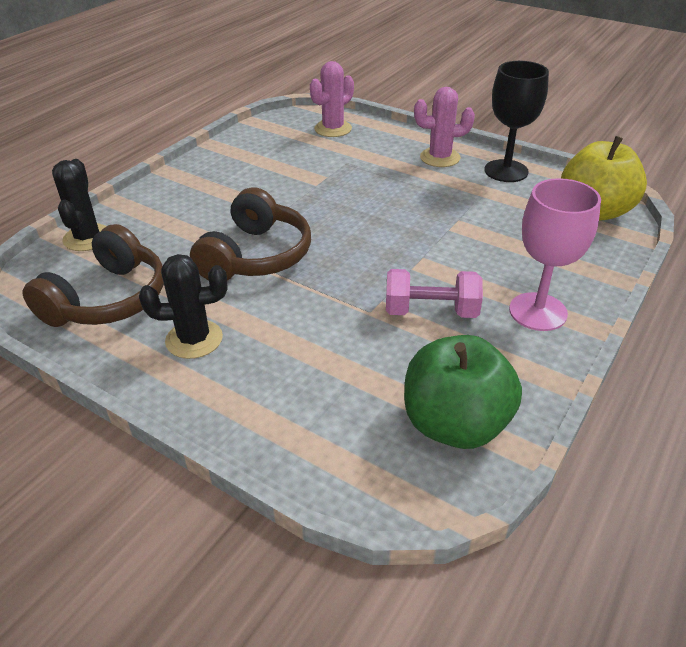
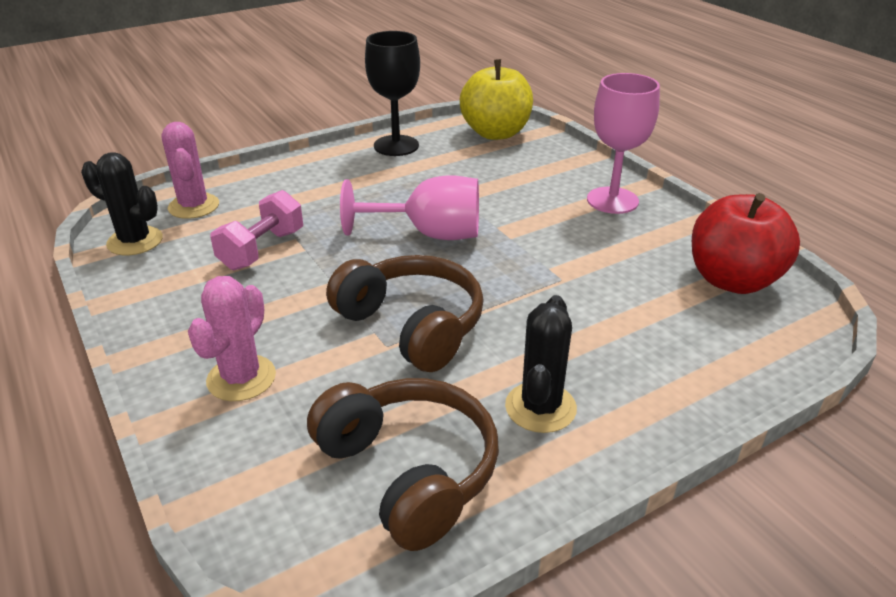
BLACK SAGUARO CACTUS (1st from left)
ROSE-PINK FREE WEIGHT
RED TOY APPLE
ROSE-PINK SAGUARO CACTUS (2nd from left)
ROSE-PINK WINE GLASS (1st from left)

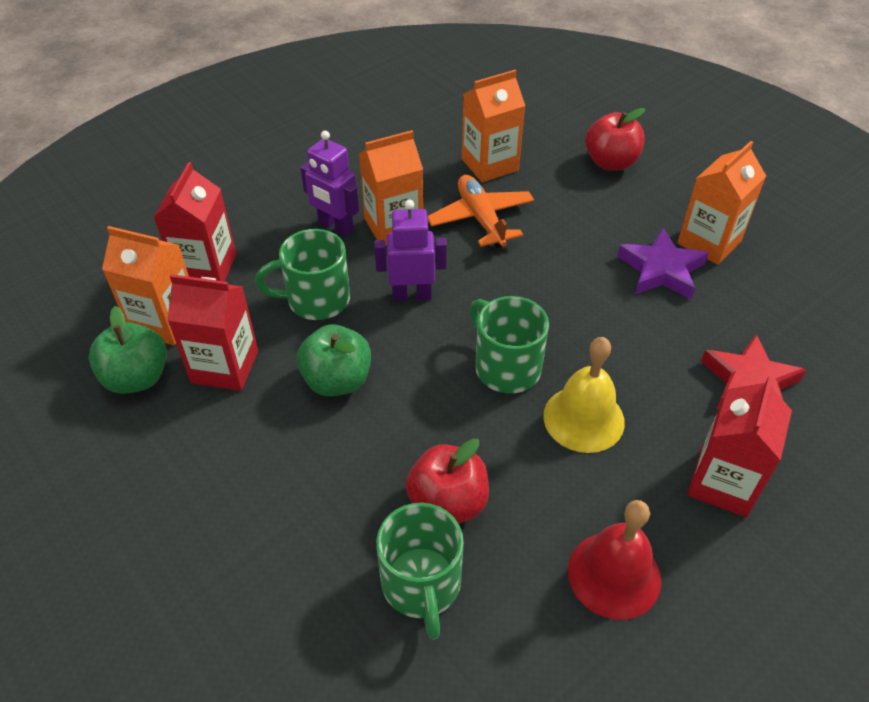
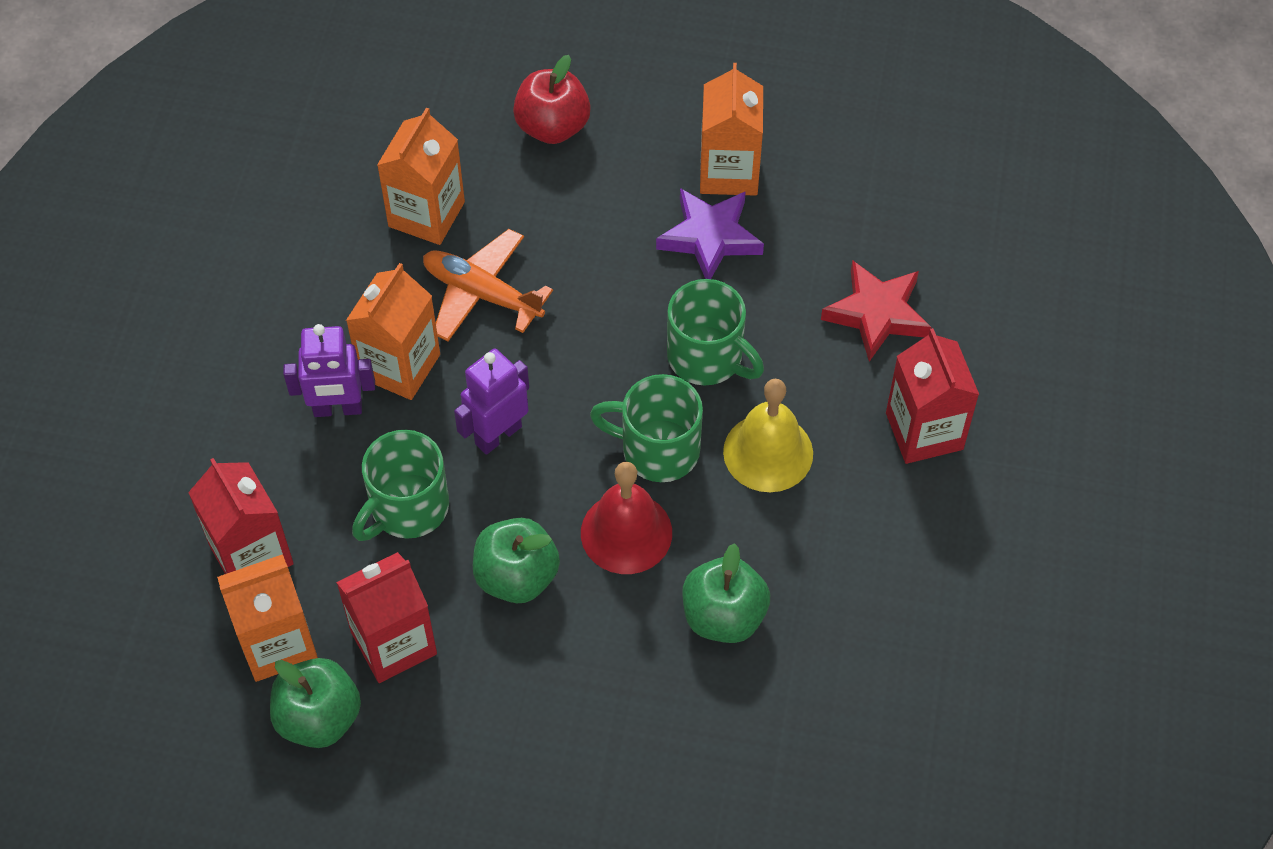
EMERALD TEA MUG (3rd from left)
EMERALD TOY APPLE (3rd from left)
RED BELL

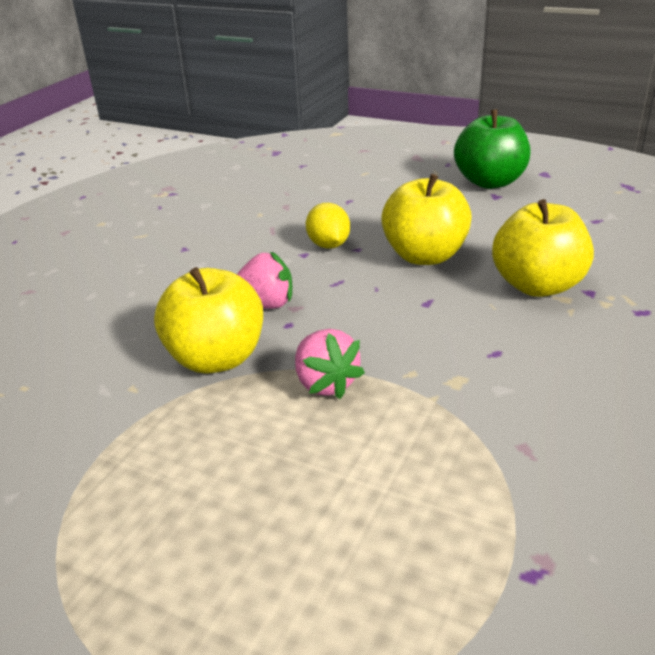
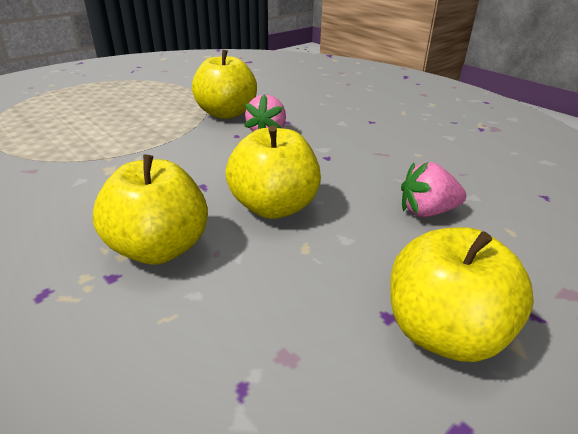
ROSE-PINK BERRY (2nd from left)
YELLOW TOY LEMON
YELLOW TOY APPLE (4th from left)

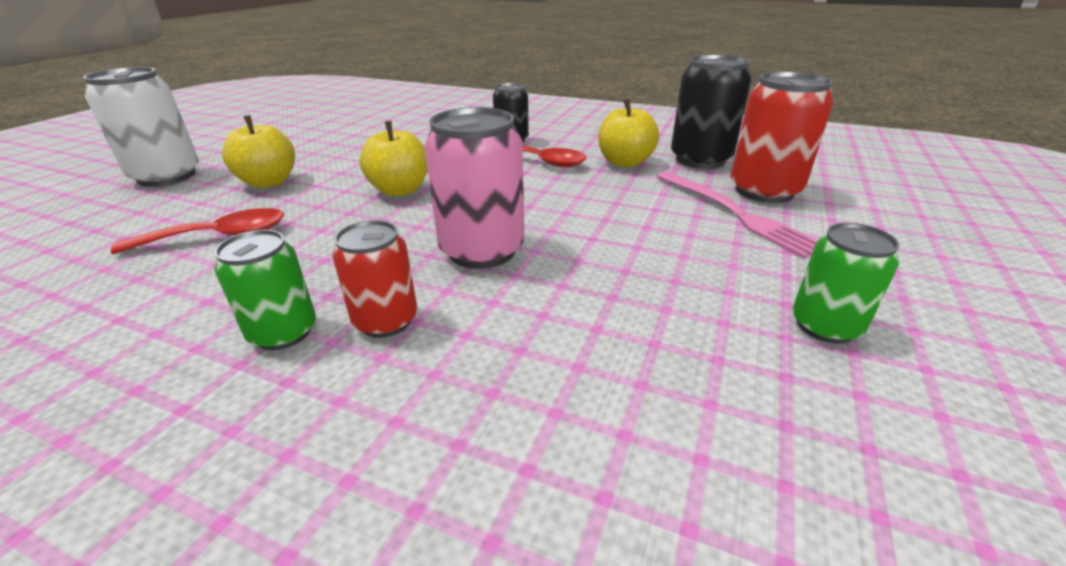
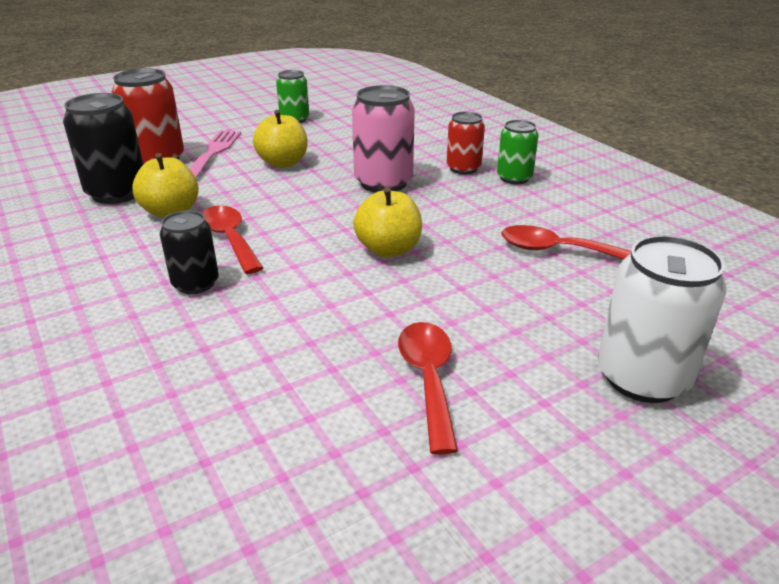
YELLOW TOY APPLE (2nd from left)
RED SPOON (2nd from left)

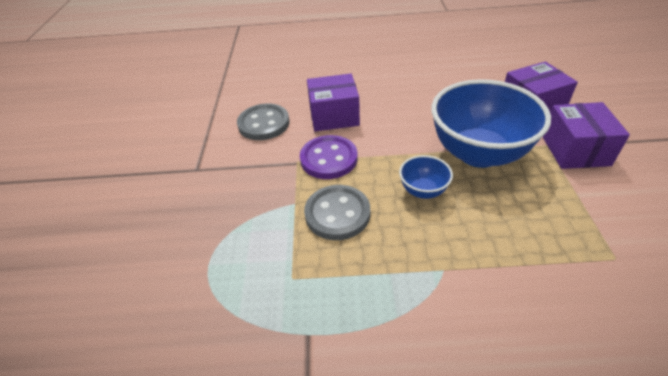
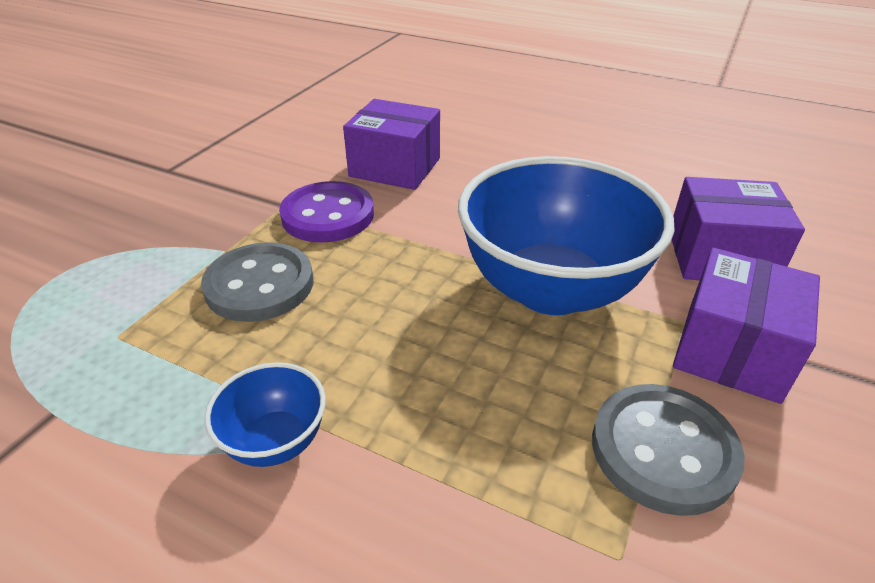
ASH-GREY SHIRT BUTTON (2nd from left)
ROYAL BLUE DEEP DISH (1st from left)

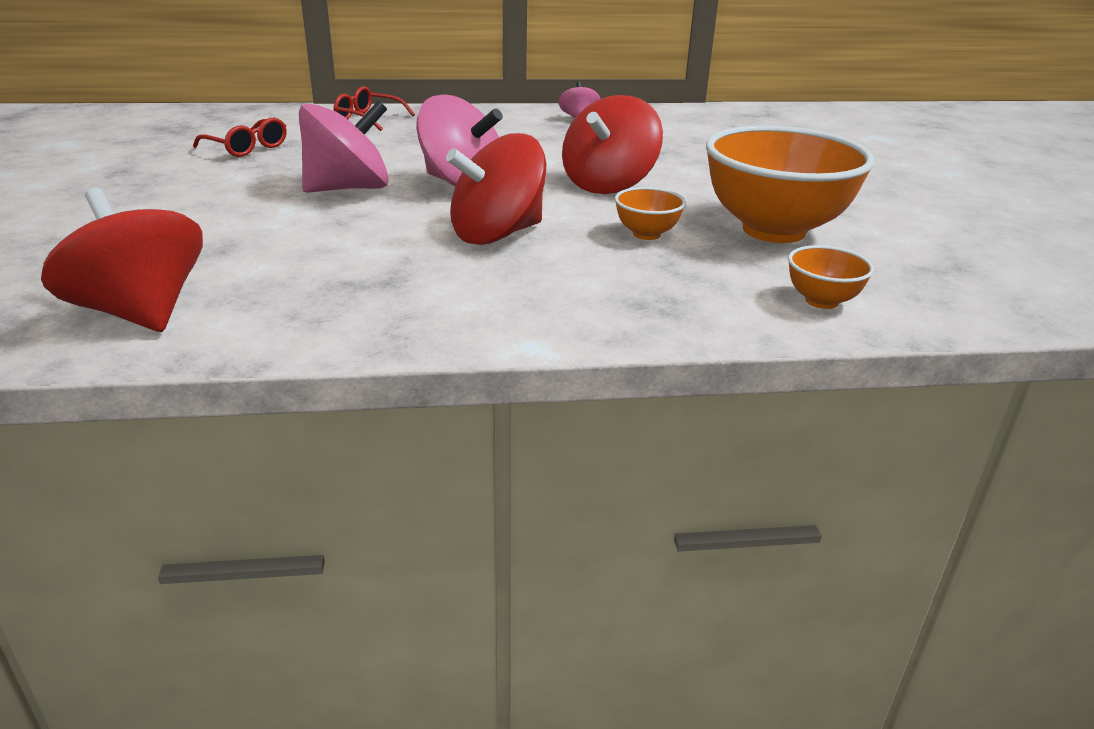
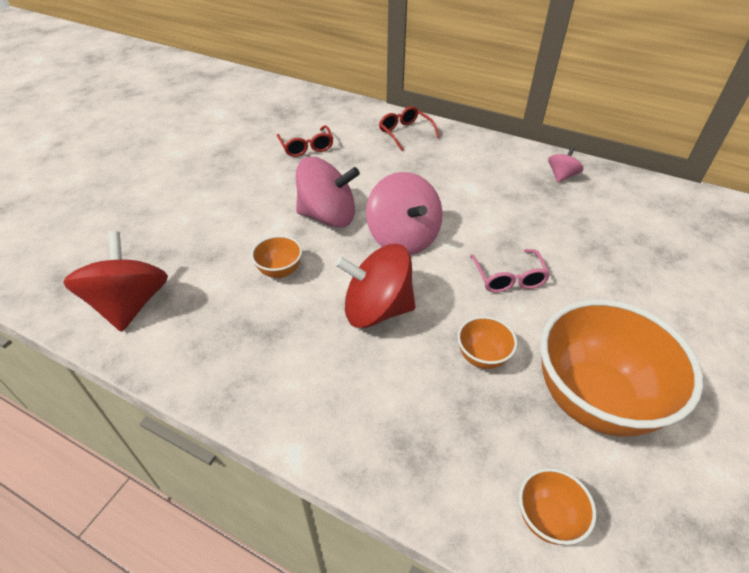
ROSE-PINK EYEGLASSES
ORANGE-COLOURED DEEP DISH (1st from left)

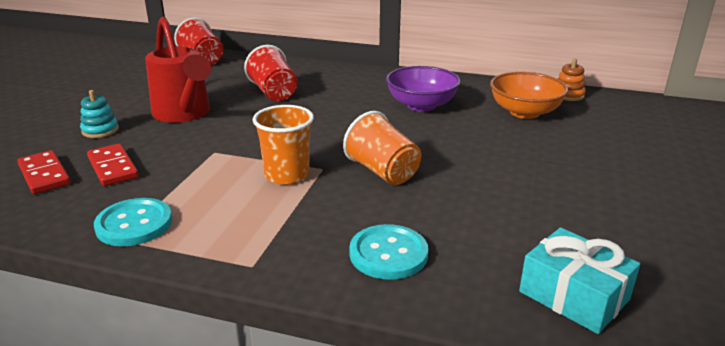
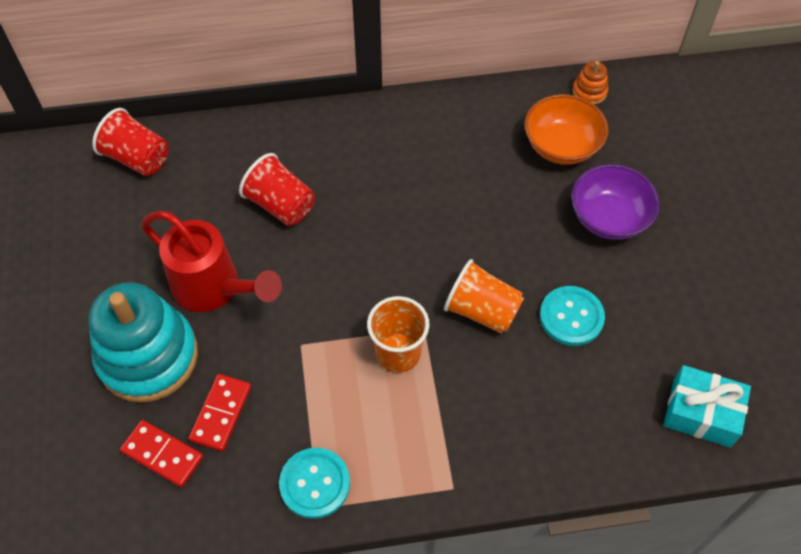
AQUA STACKING TOY
RED DOMINO PIECE (2nd from left)
AQUA SHIRT BUTTON (2nd from left)
VIOLET DEEP DISH

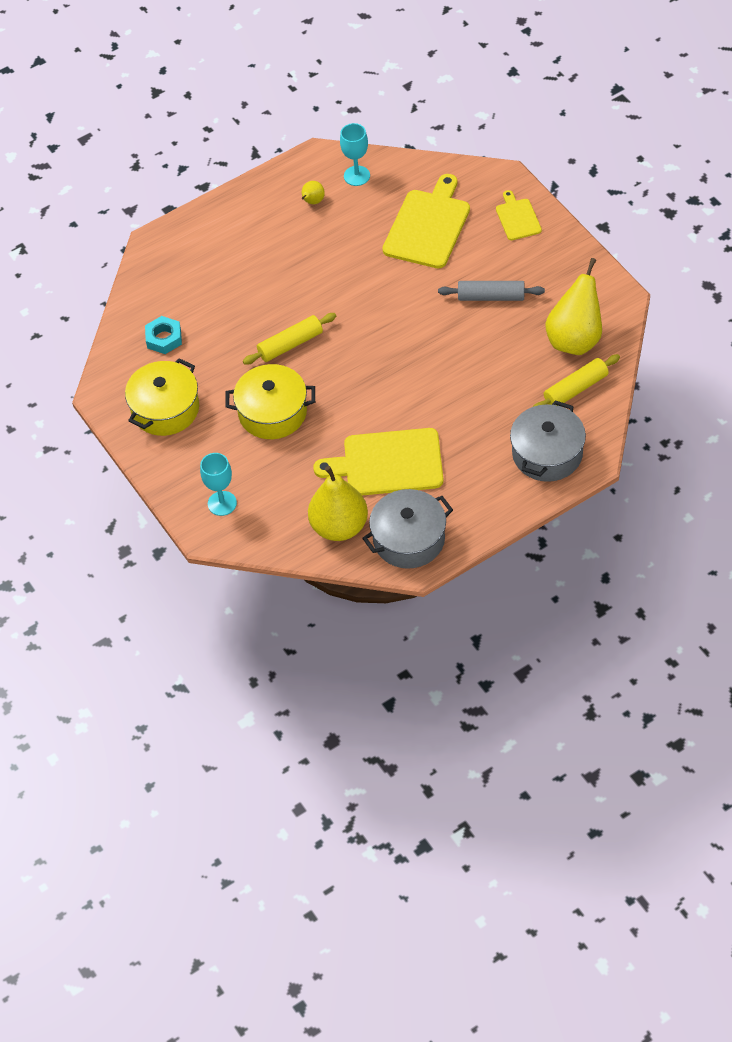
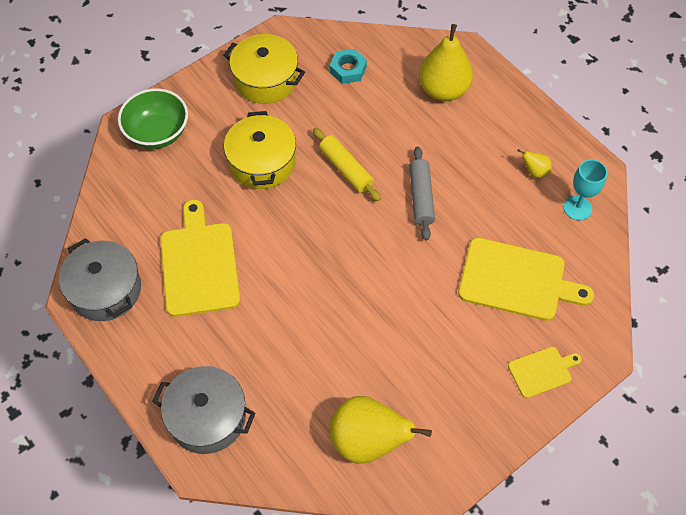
EMERALD DEEP DISH
YELLOW TOY PEAR (2nd from left)
ASH-GREY ROLLING PIN
YELLOW ROLLING PIN (2nd from left in the first image)

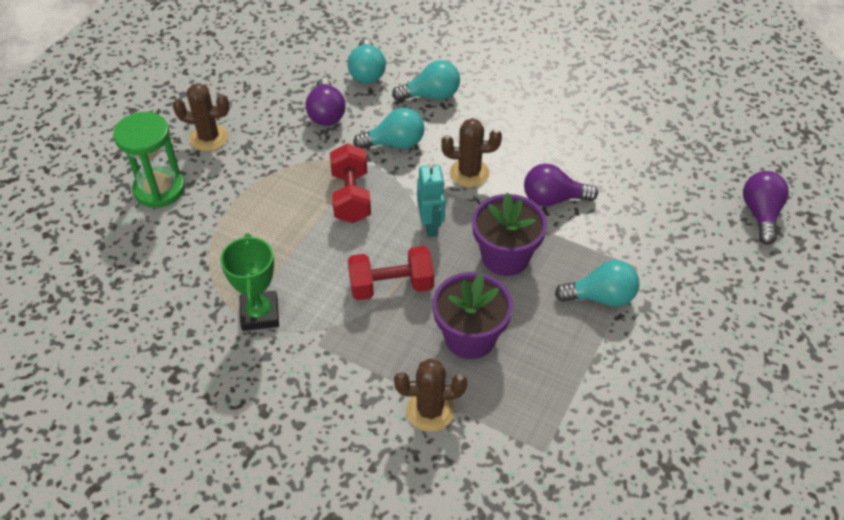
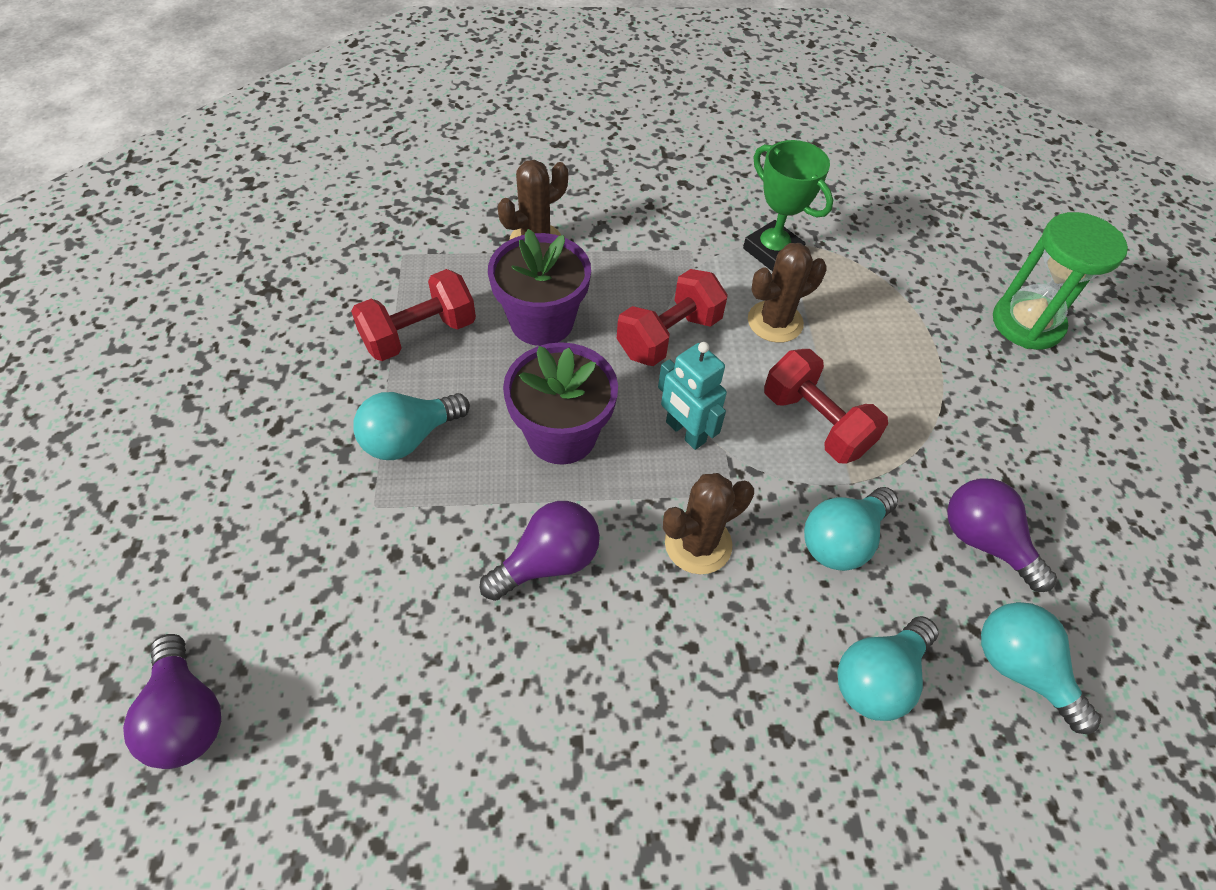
BROWN SAGUARO CACTUS (3rd from left)
RED FREE WEIGHT (1st from left)

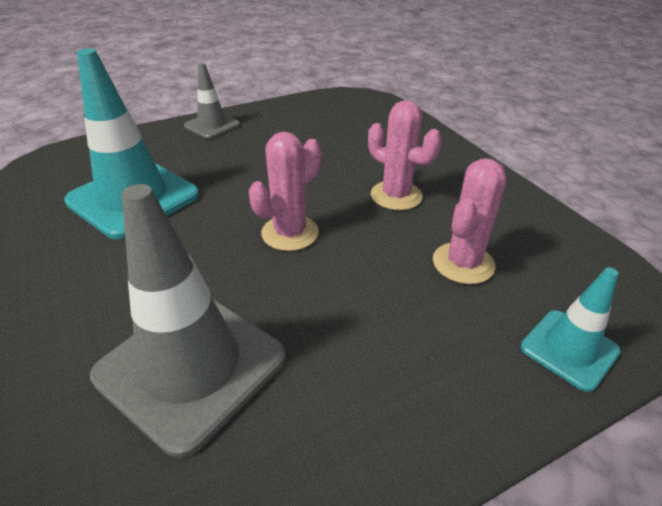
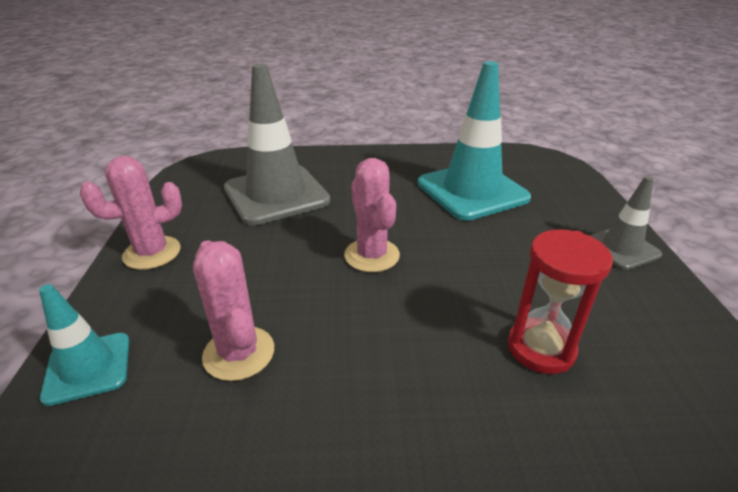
ROSE-PINK SAGUARO CACTUS (1st from left)
RED HOURGLASS

